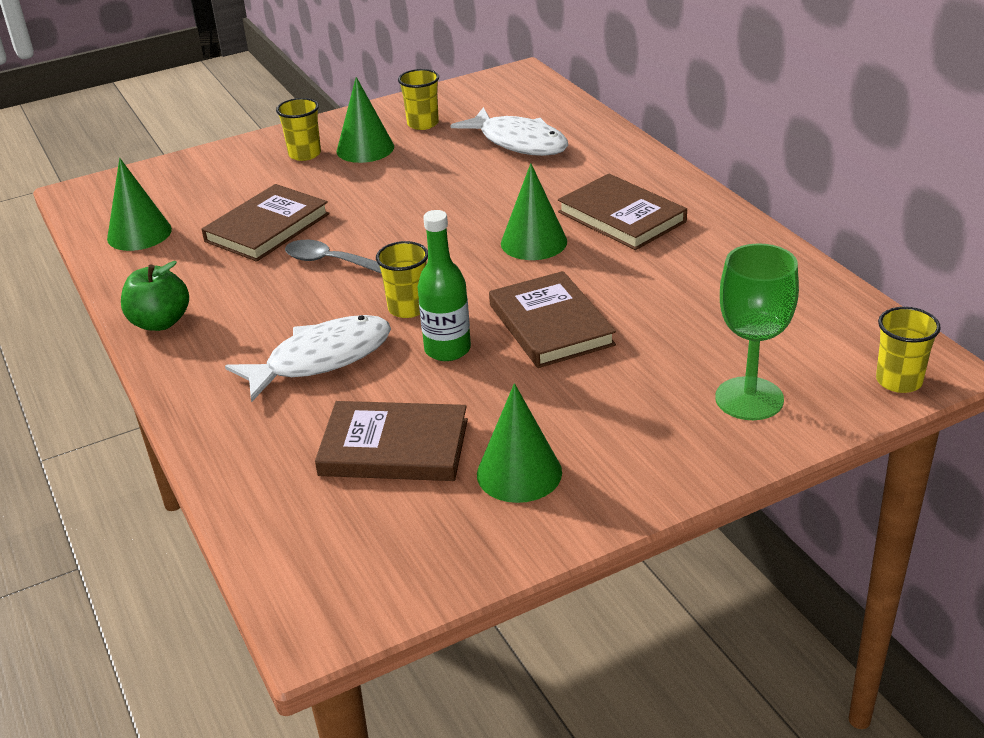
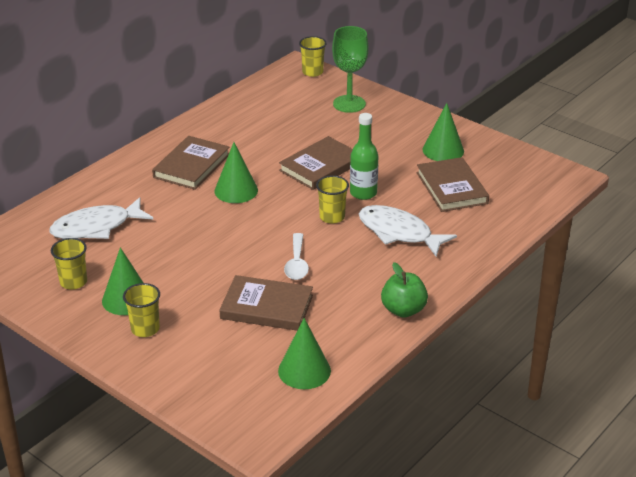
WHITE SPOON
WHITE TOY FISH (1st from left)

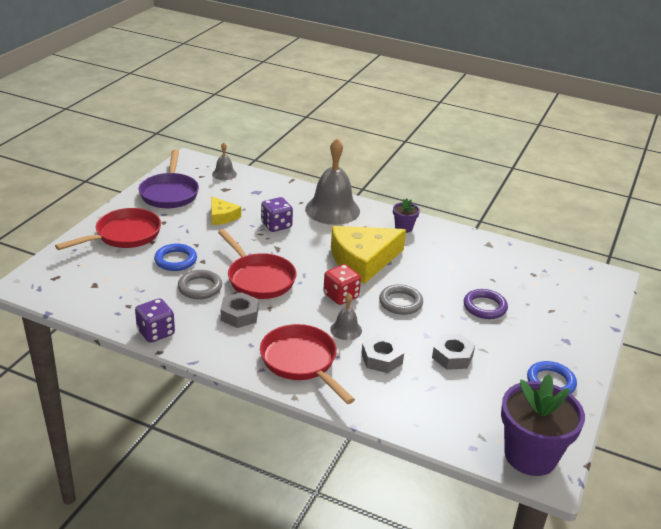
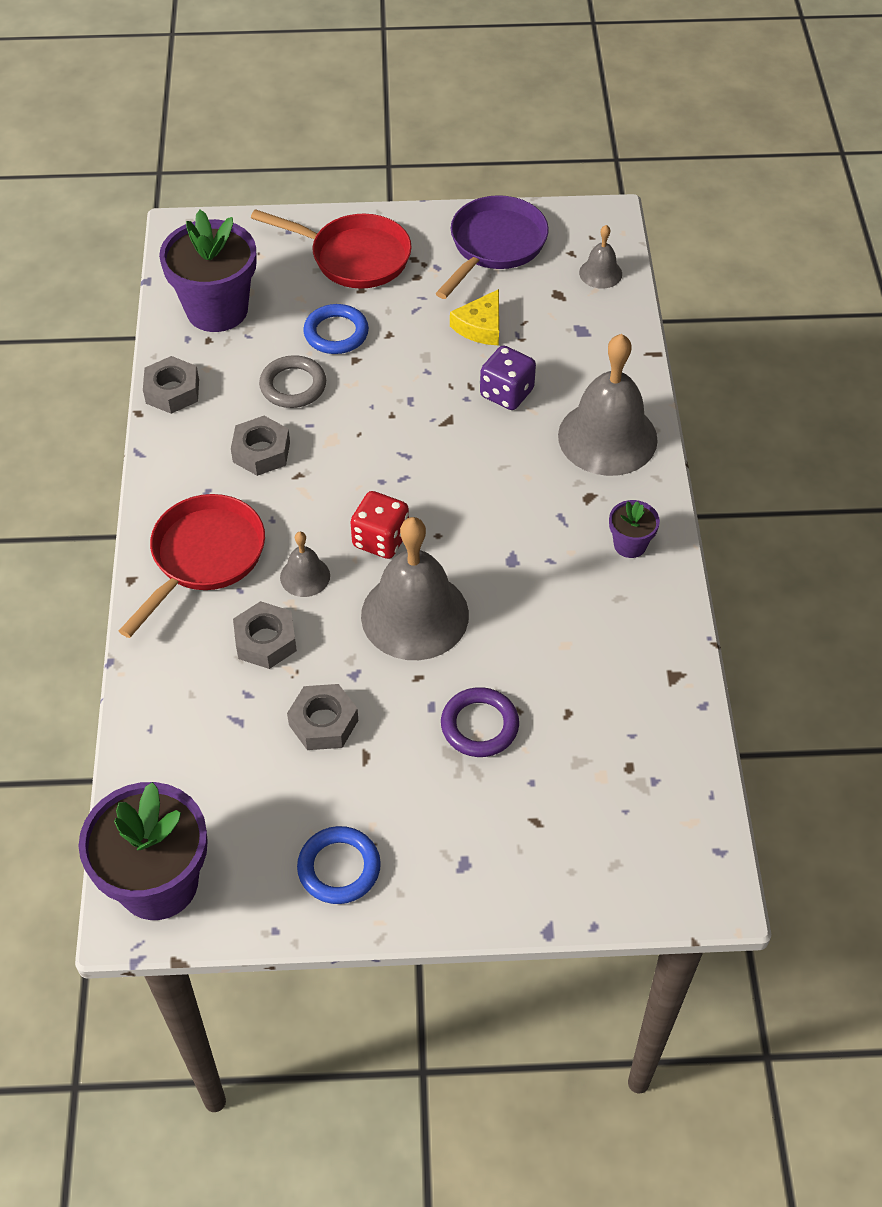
ASH-GREY HEXAGON NUT (1st from left)
VIOLET FRYING PAN
RED FRYING PAN (2nd from left in the first image)
YELLOW CHEESE WEDGE (2nd from left in the first image)
ASH-GREY BELL (2nd from left)
VIOLET PLANT POT (2nd from left)

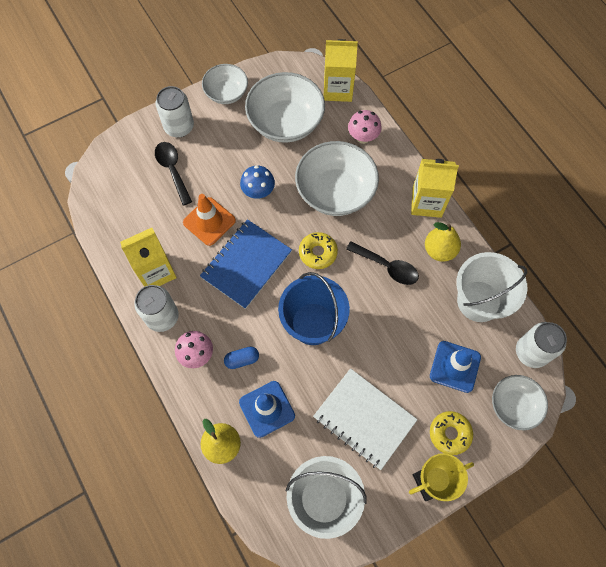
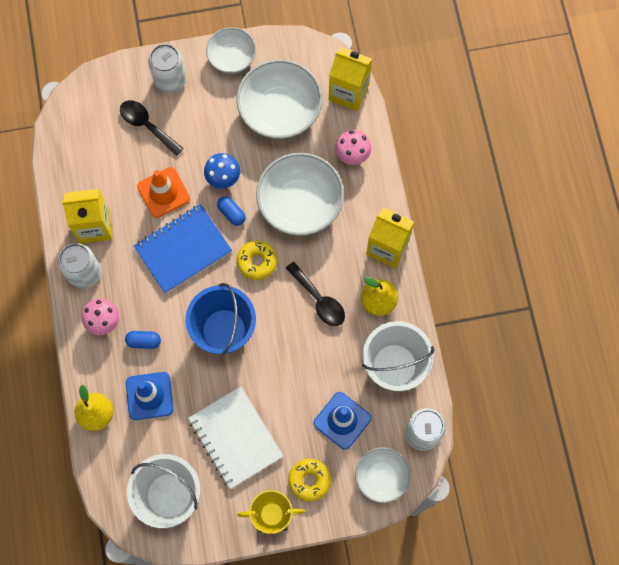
BLACK SPOON (1st from left)
ROYAL BLUE PILL (2nd from left)

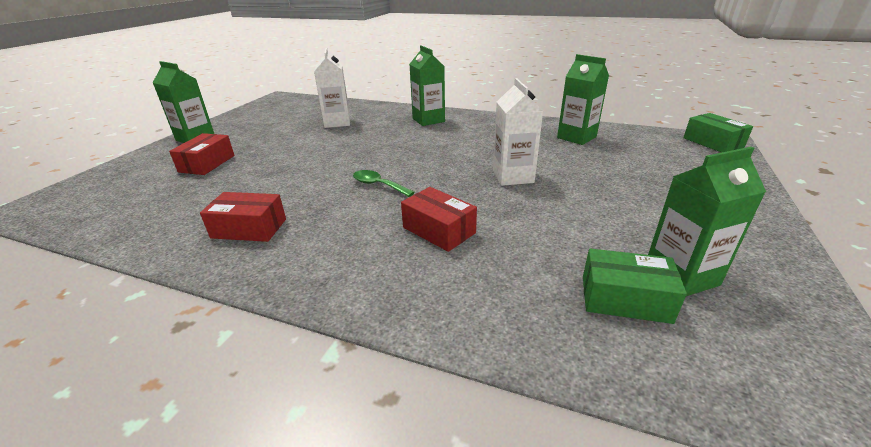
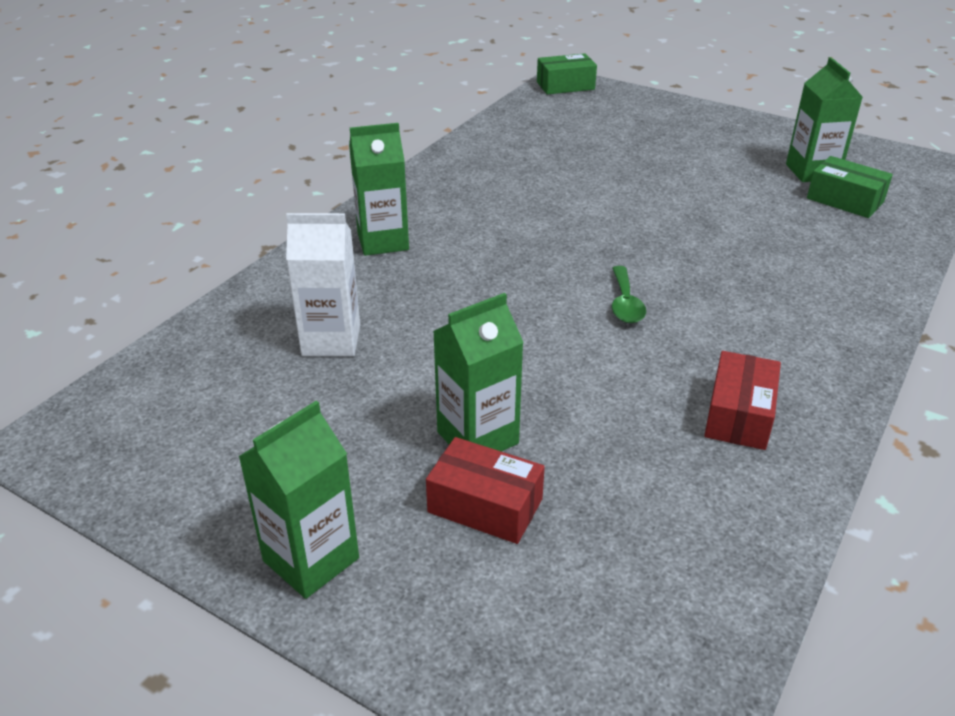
EMERALD SPOON
RED PARCEL (3rd from left in the first image)
WHITE MILK CARTON (2nd from left in the first image)
EMERALD MILK CARTON (3rd from left)
EMERALD PARCEL (2nd from left)

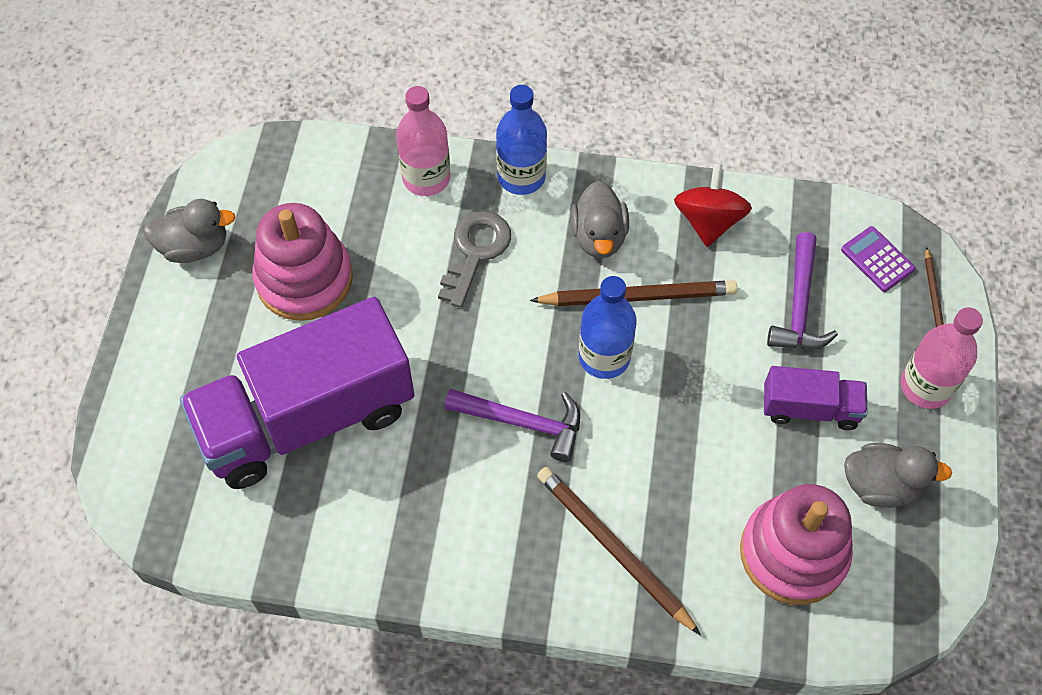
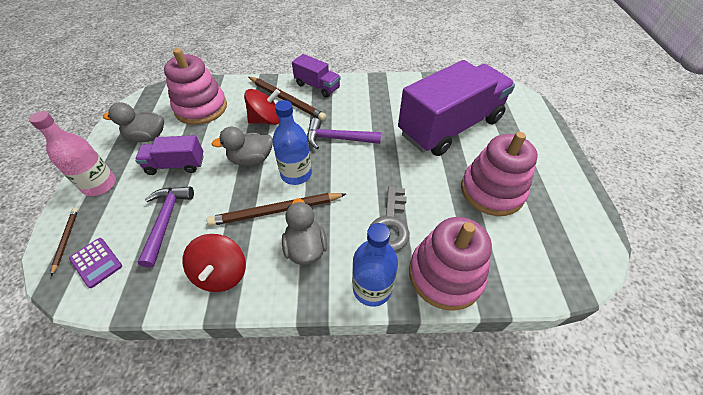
ASH-GREY TOY DUCK (2nd from left)
ROSE-PINK STACKING TOY (2nd from left)
RED WHIRLIGIG (2nd from left)
VIOLET LORRY (2nd from left)

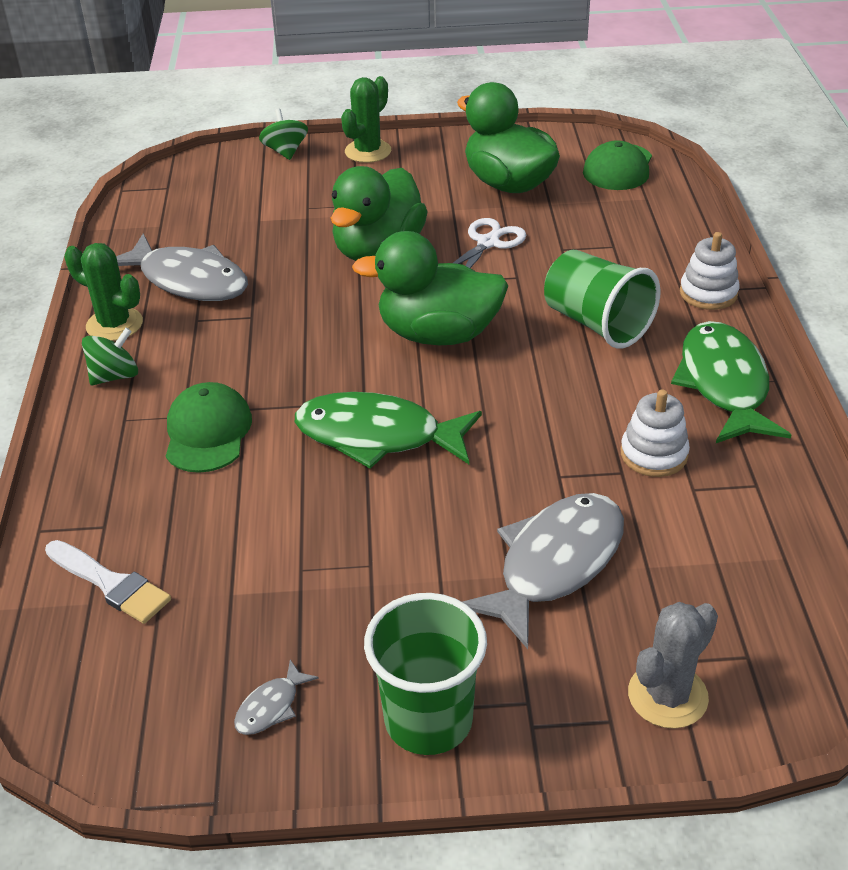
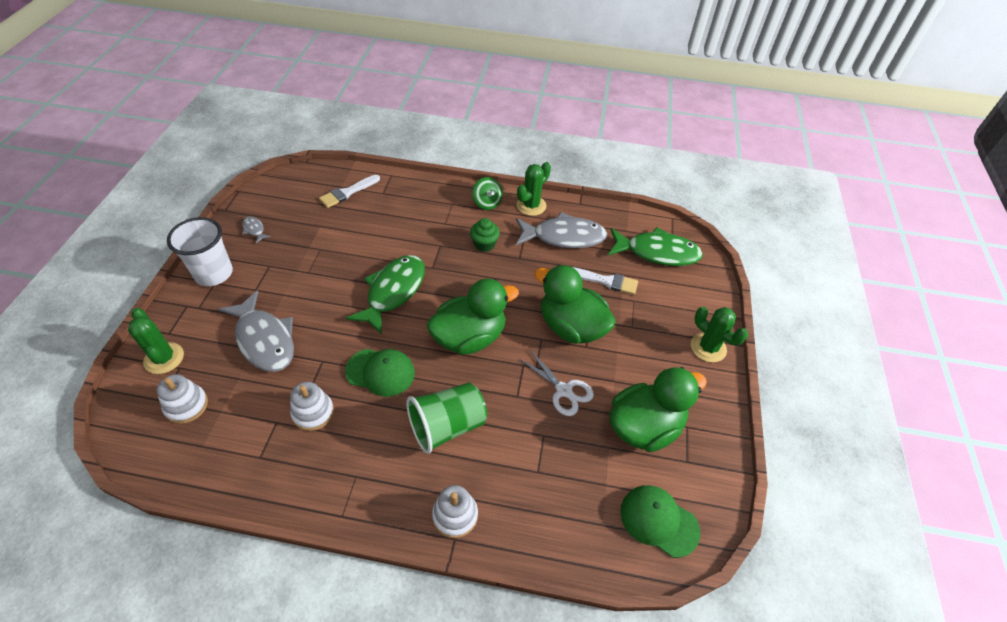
ASH-GREY TOY FISH (3rd from left)
EMERALD BASEBALL CAP (1st from left)
EMERALD WHIRLIGIG (2nd from left in the first image)
EMERALD TOY DUCK (1st from left)
WHITE BEAKER
EMERALD SAGUARO CACTUS (1st from left)
EMERALD TOY FISH (2nd from left)
WHITE STACKING TOY (1st from left)
EMERALD MUFFIN
WHITE BRUSH (2nd from left)

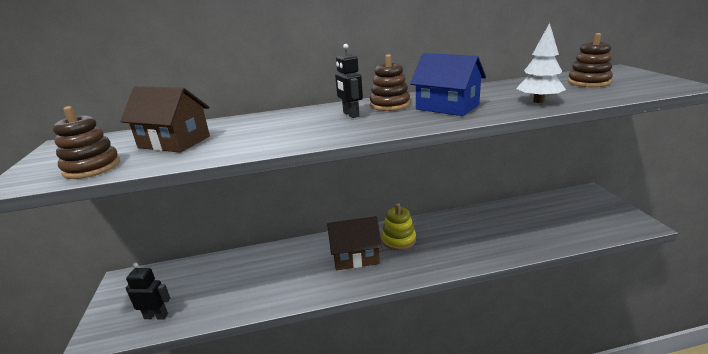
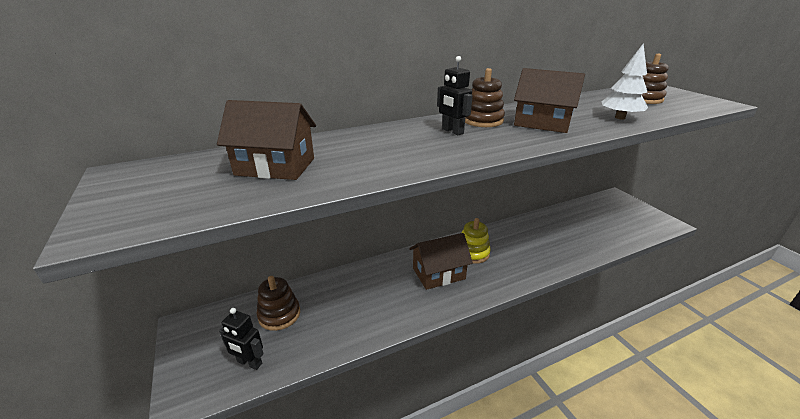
BROWN STACKING TOY (1st from left)
BLACK TOY ROBOT (1st from left)
BROWN TOY HOUSE (3rd from left)

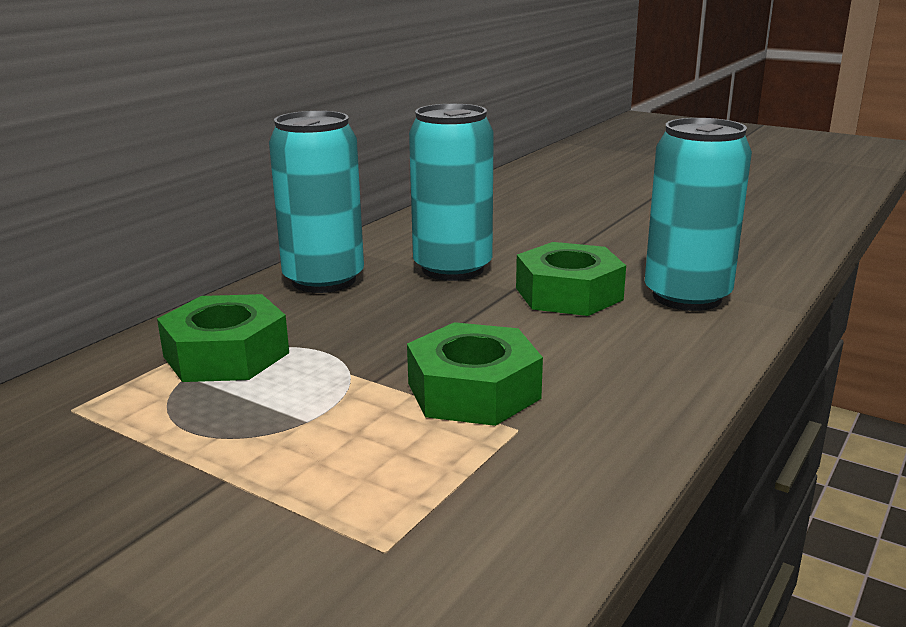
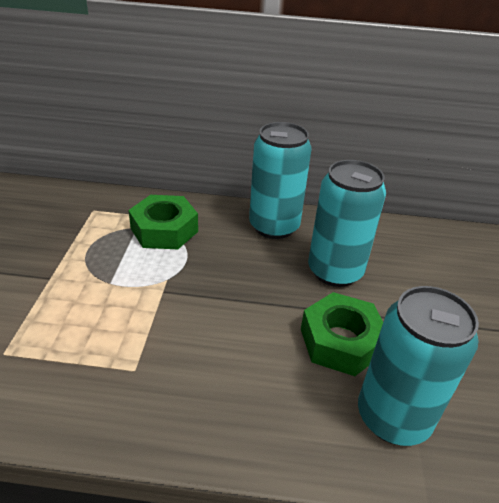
EMERALD HEXAGON NUT (2nd from left in the first image)

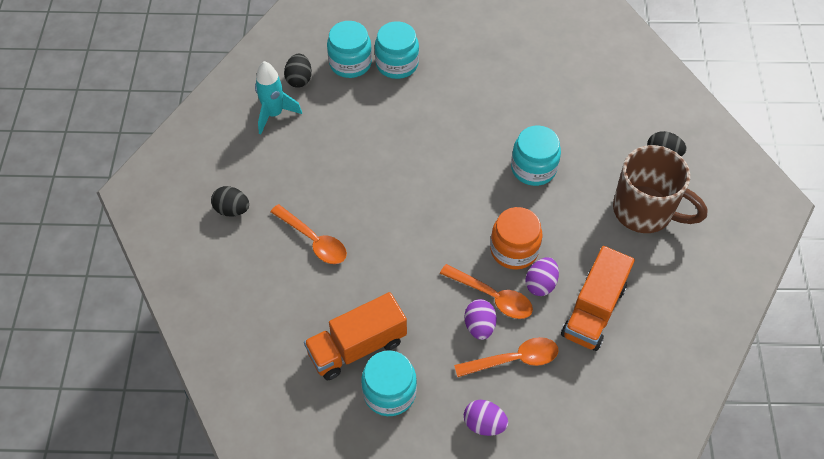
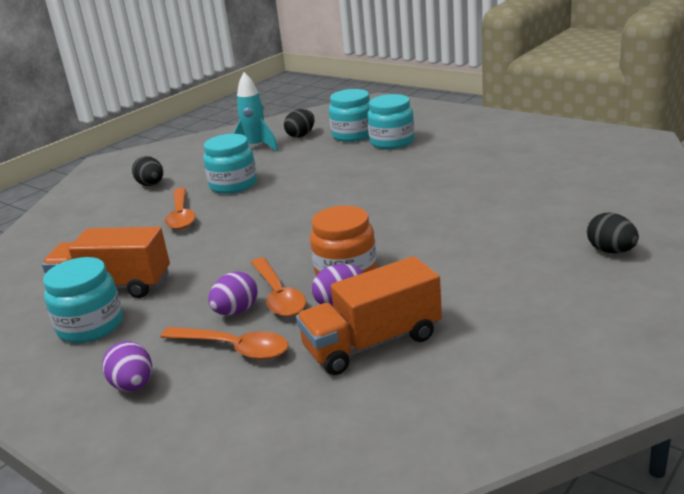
AQUA JAM JAR (2nd from left)
BROWN TEA MUG

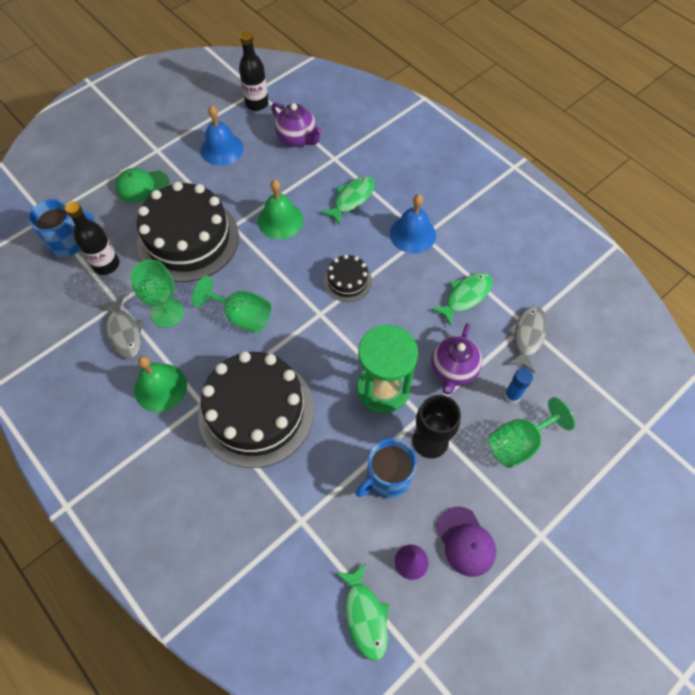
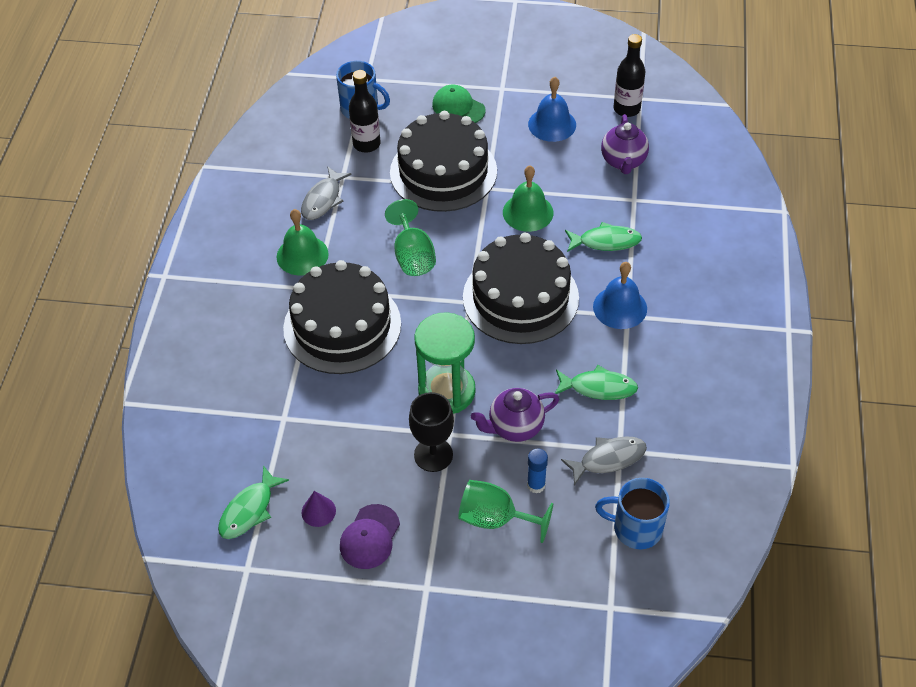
EMERALD WINE GLASS (1st from left in the first image)
BLACK GATEAU (3rd from left)
ROYAL BLUE TEA MUG (2nd from left)

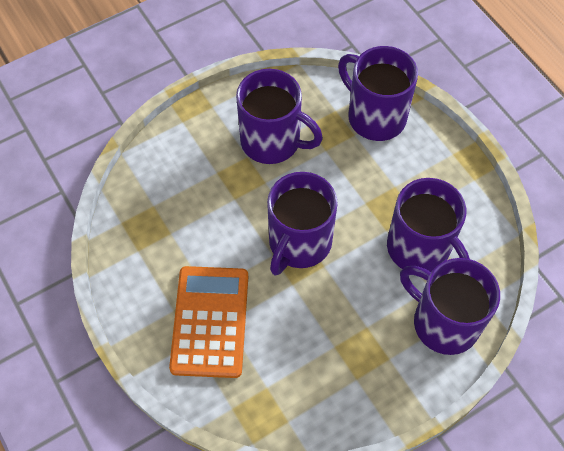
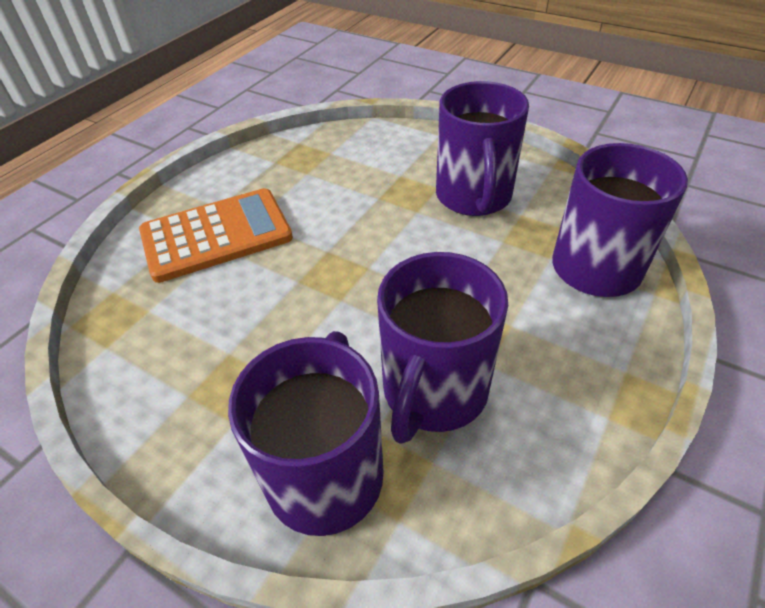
VIOLET TEA MUG (2nd from left in the first image)

